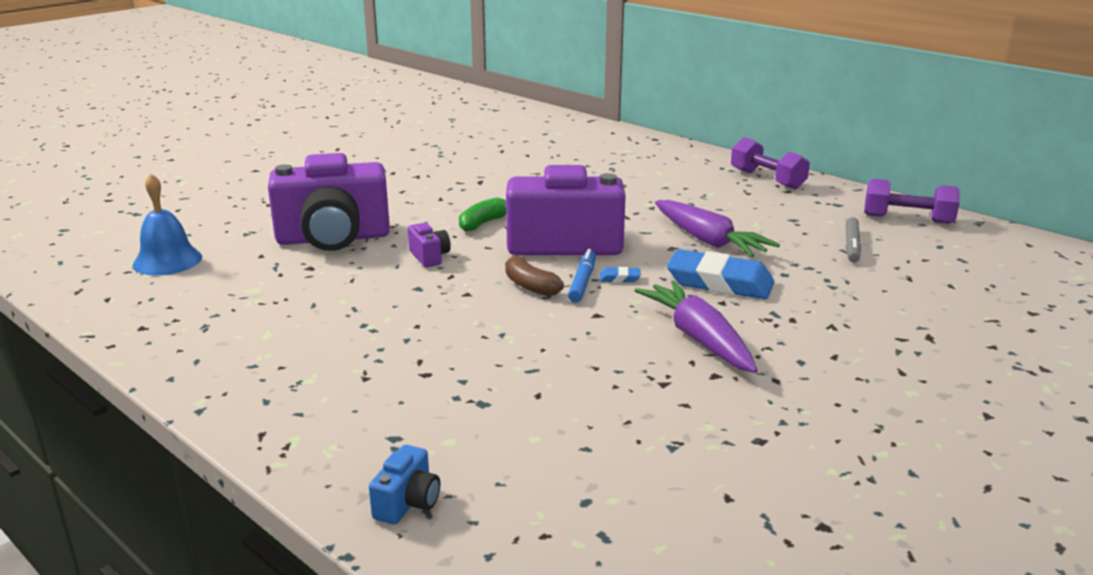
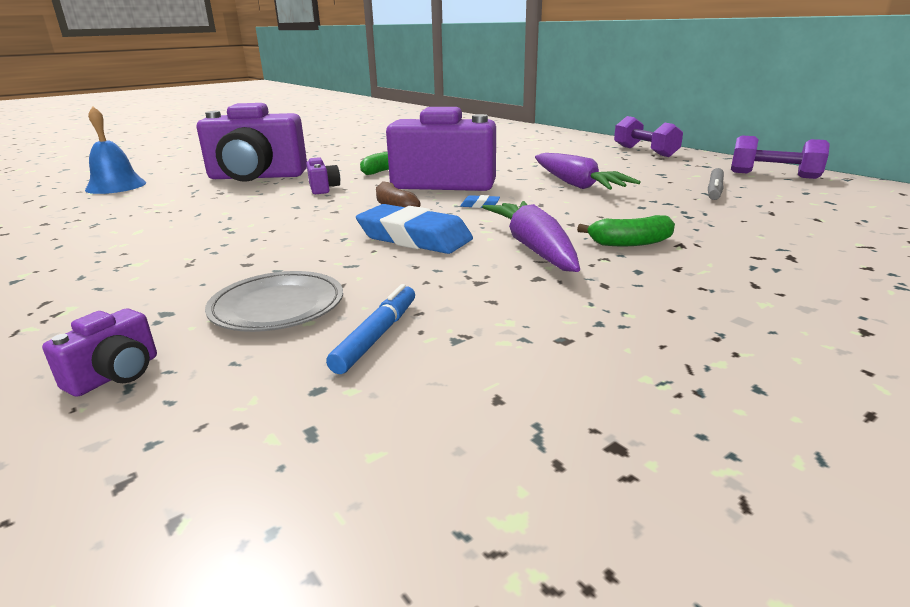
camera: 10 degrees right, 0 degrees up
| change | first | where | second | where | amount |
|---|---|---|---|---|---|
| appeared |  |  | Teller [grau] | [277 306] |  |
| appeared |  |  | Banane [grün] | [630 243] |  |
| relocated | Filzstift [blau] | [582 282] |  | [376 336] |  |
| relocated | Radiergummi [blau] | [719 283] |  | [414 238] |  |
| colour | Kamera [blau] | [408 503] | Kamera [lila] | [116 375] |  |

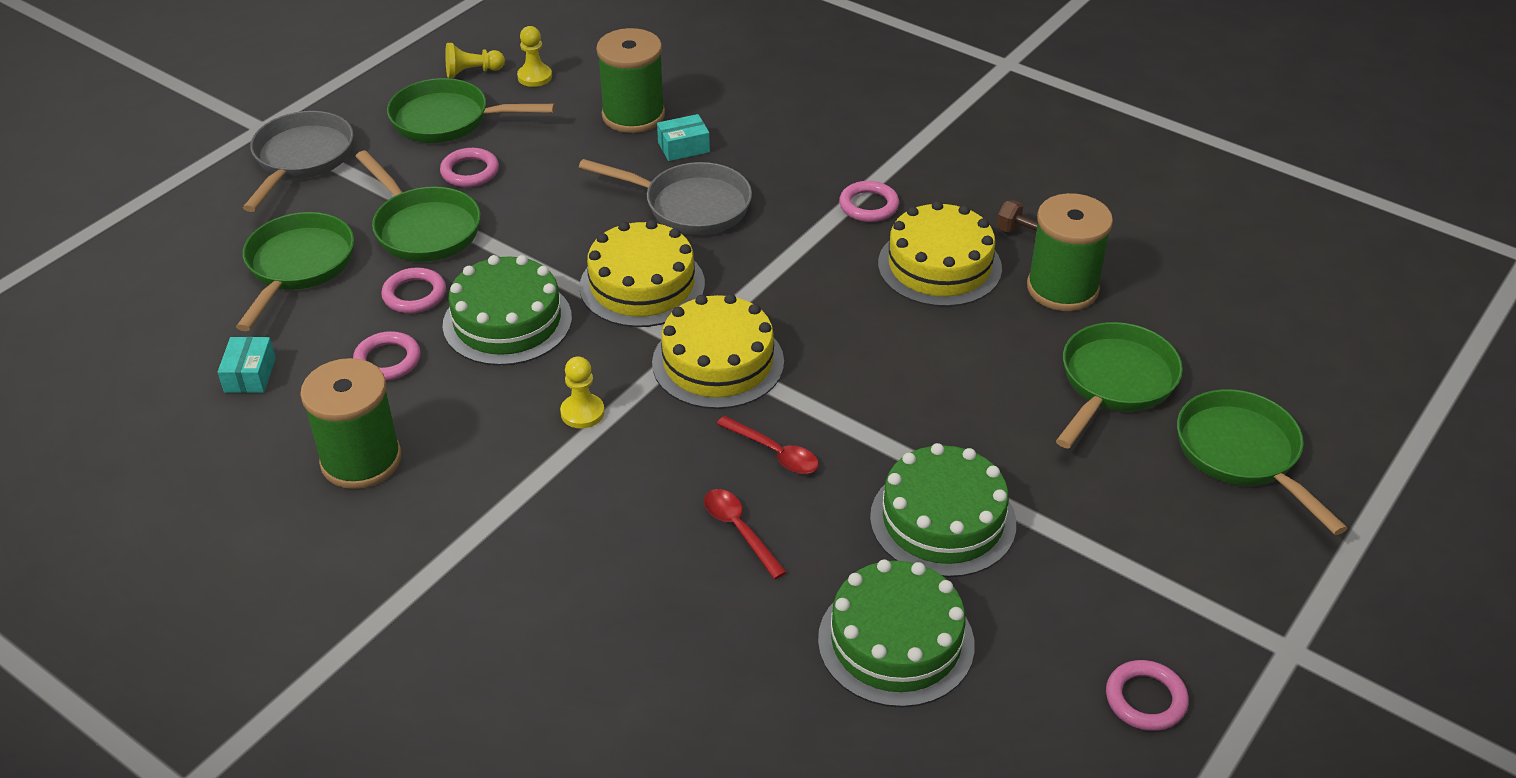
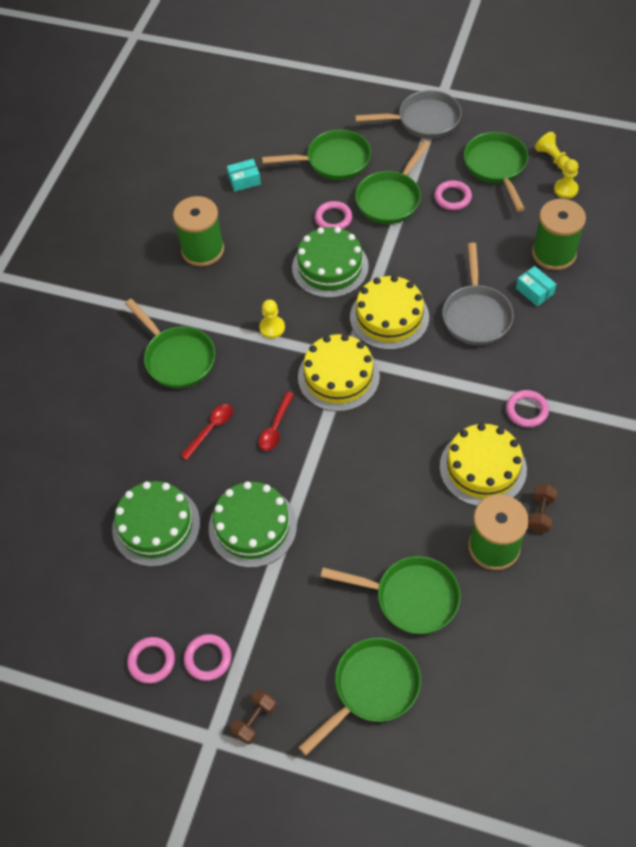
camera: 75 degrees right, 15 degrees up
| change | first | where | second | where | amount |
|---|---|---|---|---|---|
| appeared |  |  | Pfanne [grün] | [177 358] |  |
| appeared |  |  | Hantel [braun] | [254 720] |  |
| relocated | Ring [rosa] | [387 360] |  | [208 658] |  |

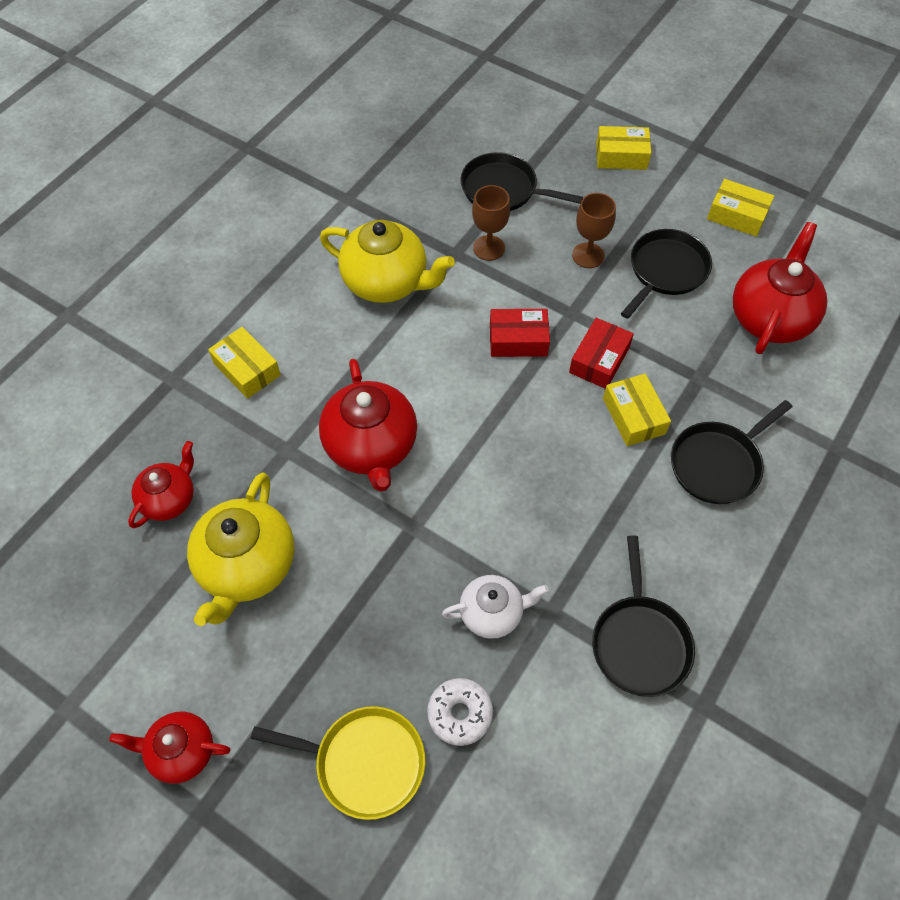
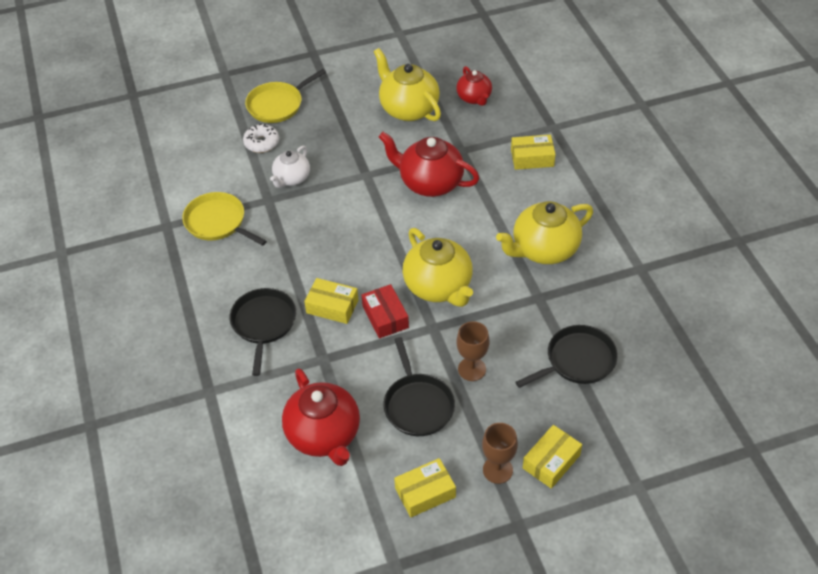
camera: 130 degrees right, 10 degrees down
| change | first | where | second | where | amount |
|---|---|---|---|---|---|
| missing | Teekanne [rot] | [181 751] |  |  |  |
| relocated | Kelch [braun] | [489 248] |  | [497 470] |  |
| exchanged | Schachtel [rot] | [518 340] | Teekanne [gelb] | [438 287] |  |
| colour | Pfanne [schwarz] | [640 642] | Pfanne [gelb] | [217 222] |  |

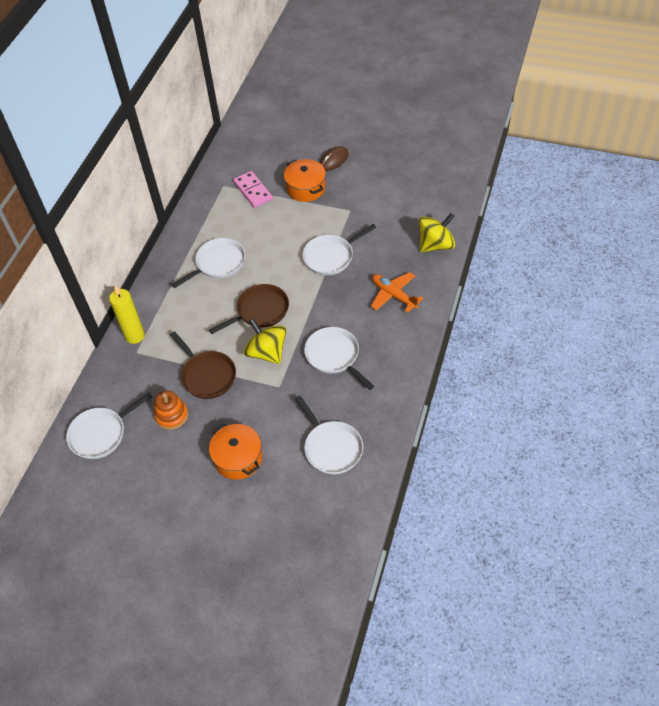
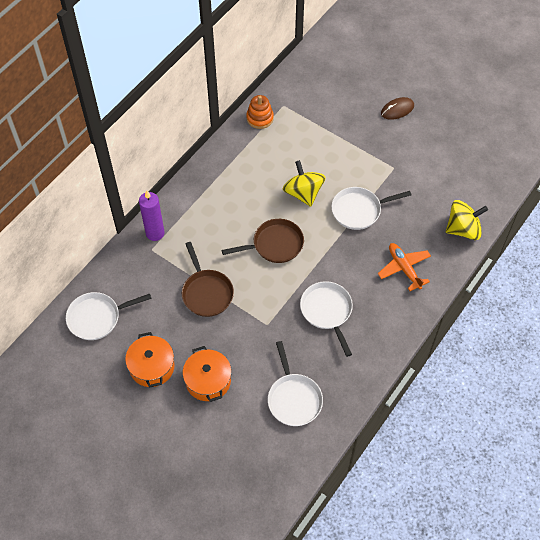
camera: 15 degrees right, 5 degrees up
| change | first | where | second | where | amount |
|---|---|---|---|---|---|
| missing | Pfanne [weiß] | [218 263] |  |  |  |
| missing | Dominostein [rosa] | [253 191] |  |  |  |
| relocated | Stapelspielzeug [orange] | [172 415] |  | [260 118] |  |
| relocated | Kreisel [gelb] | [267 352] |  | [303 193] |  |
| relocated | Kochtopf [orange] | [306 188] |  | [152 367] |  |
| colour | Kerze [gelb] | [135 336] | Kerze [lila] | [155 233] |  |

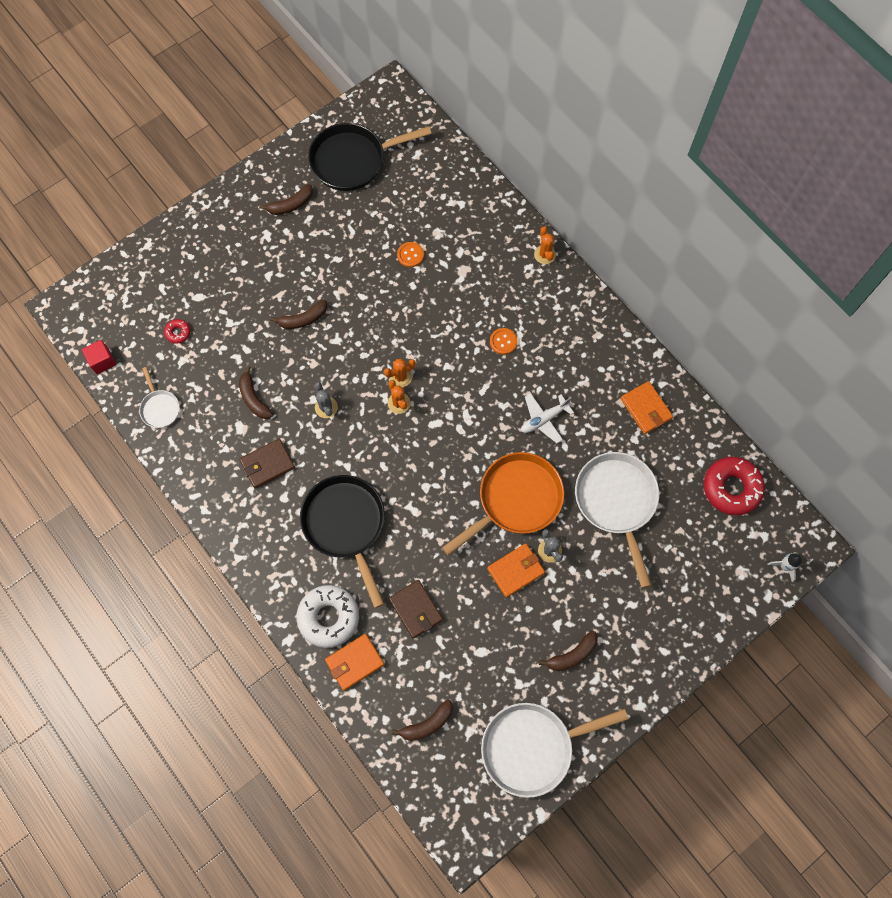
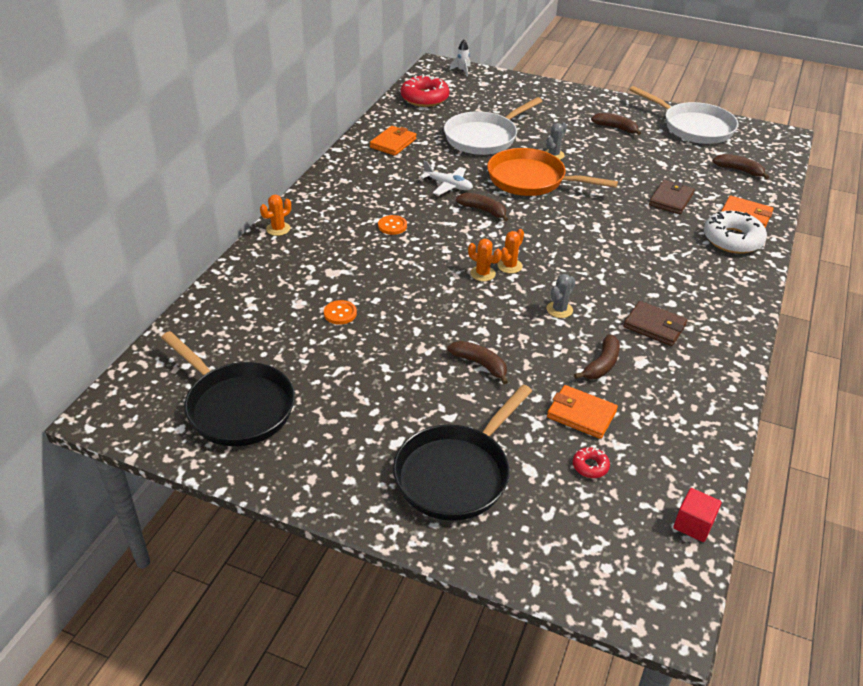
camera: 120 degrees left, 30 degrees down
| change | first | where | second | where | amount |
|---|---|---|---|---|---|
| missing | Pfanne [weiß] | [160 408] |  |  |  |
| relocated | Banane [braun] | [291 205] |  | [483 210] |  |
| relocated | Pfanne [schwarz] | [346 525] |  | [456 473] |  |
| relocated | Geldbörse [orange] | [515 571] |  | [581 414] |  |

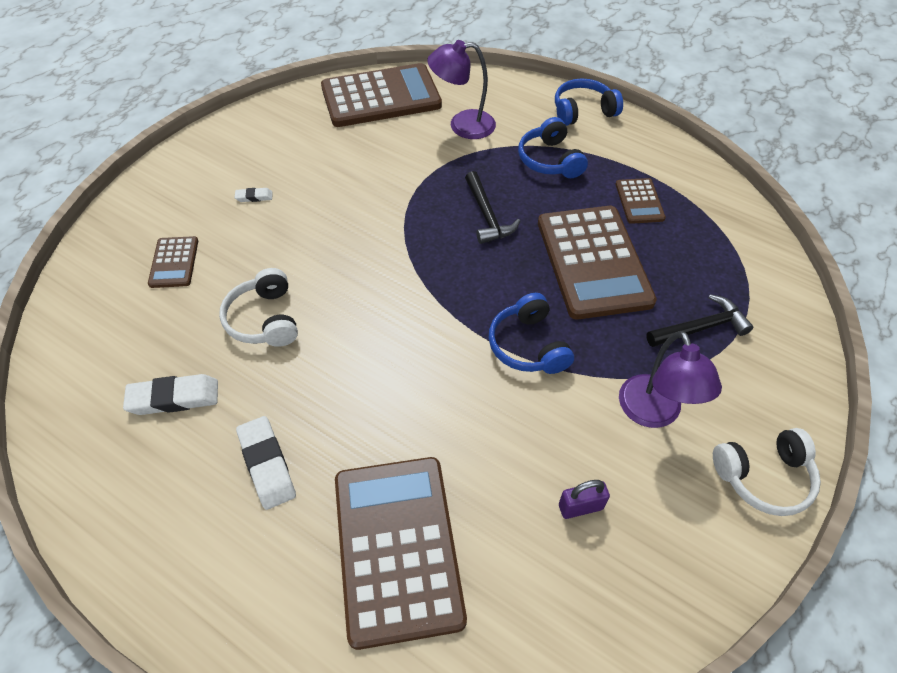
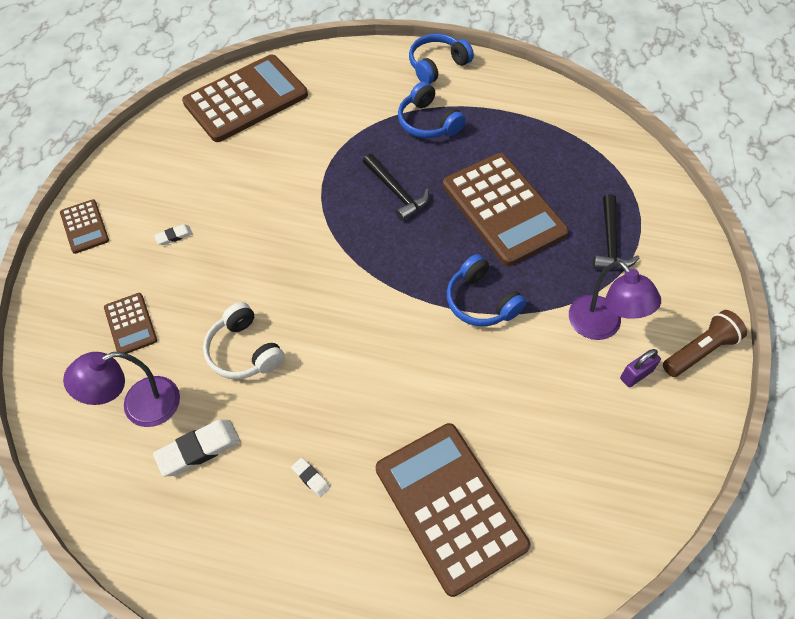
camera: 20 degrees left, 5 degrees up
| change | first | where | second | where | amount |
|---|---|---|---|---|---|
| relocated | Lampe [lila] | [462 125] |  | [139 406] |  |
| relocated | Vorhängeschloss [lila] | [580 507] |  | [636 374] |  |
| relocated | Taschenrechner [braun] | [639 201] |  | [84 227] |  |
| exchanged | Kopfhörer [weiß] | [764 477] | Taschenlampe [braun] | [699 350] |  |
| spun | Hammer [schwarz] | [700 328] |  | [610 242] | 135 degrees clockwise |
| size | Radiergummi [weiß] | [267 465] |  | [311 478] | x0.51 |

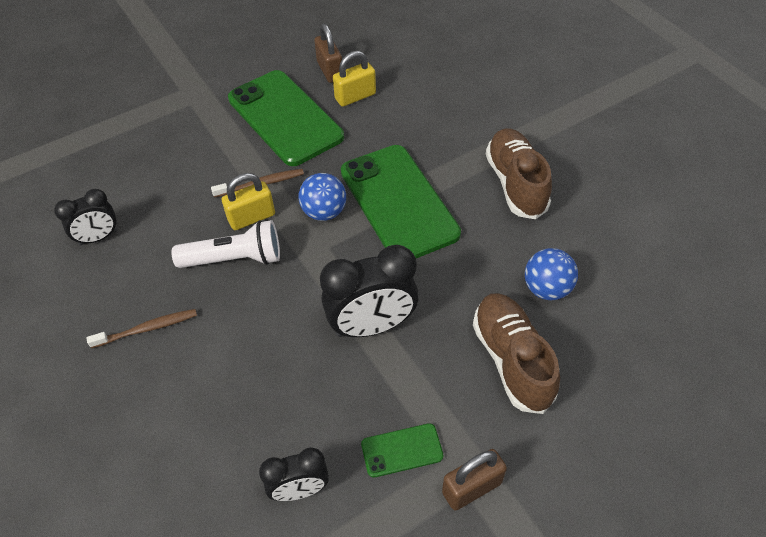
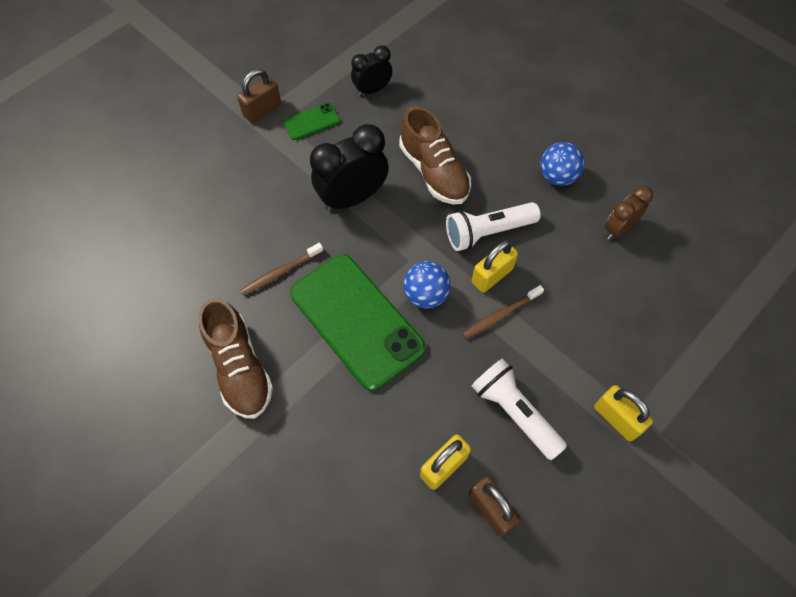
camera: 165 degrees right, 10 degrees up
| change | first | where | second | where | amount |
|---|---|---|---|---|---|
| appeared |  |  | Vorhängeschloss [gelb] | [616 418] |  |
| relocated | Zahnbürste [braun] | [147 329] |  | [280 272] |  |
| relocated | Schuh [braun] | [512 360] |  | [434 172] |  |
| relocated | Ball [blau] | [546 288] |  | [557 176] |  |
| exchanged | Handy [grün] | [285 118] | Taschenlampe [weiß] | [514 412] |  |
| colour | Wecker [schwarz] | [98 237] | Wecker [braun] | [618 229] |  |

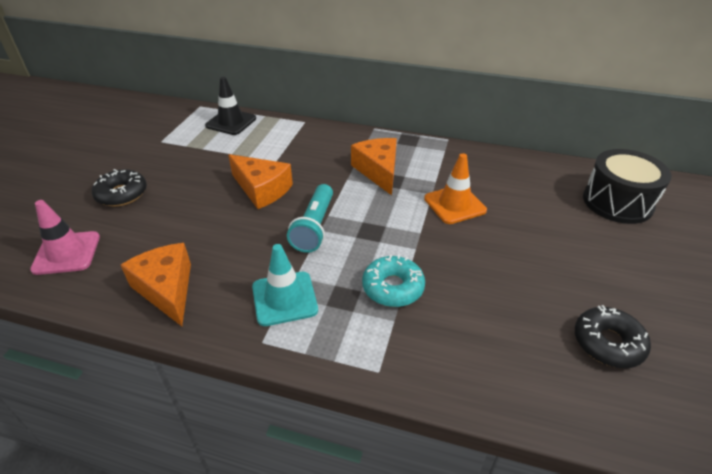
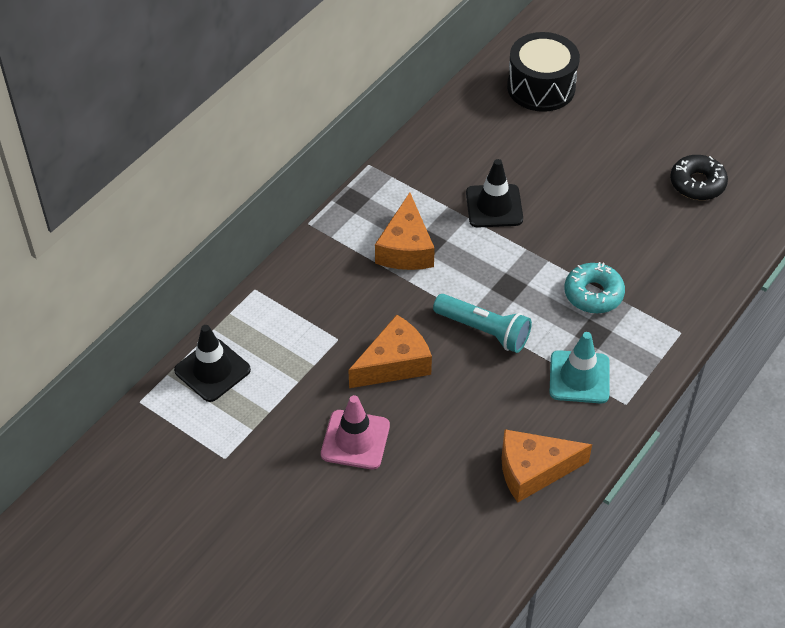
camera: 70 degrees left, 10 degrees up
| change | first | where | second | where | amount |
|---|---|---|---|---|---|
| missing | Donut [schwarz] | [122 194] |  |  |  |
| relocated | Leitkegel [rosa] | [67 253] |  | [355 440] |  |
| colour | Leitkegel [orange] | [454 204] | Leitkegel [schwarz] | [494 206] |  |
| spun | Käse [orange] | [378 171] |  | [406 248] | 90 degrees counterclockwise |

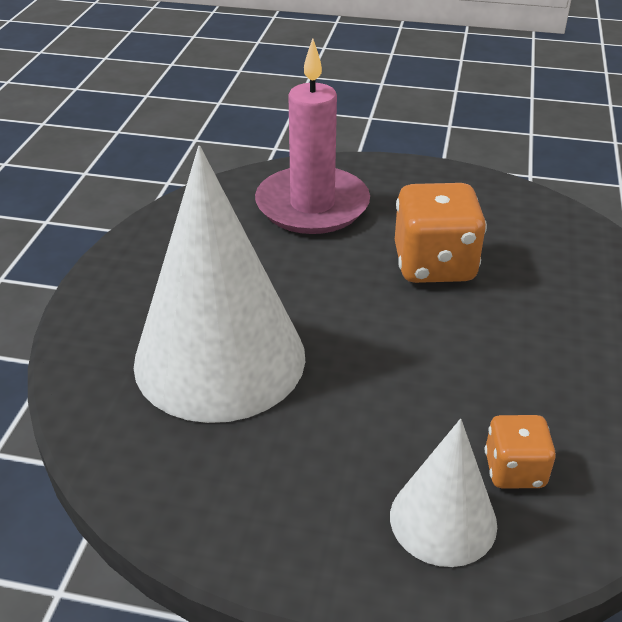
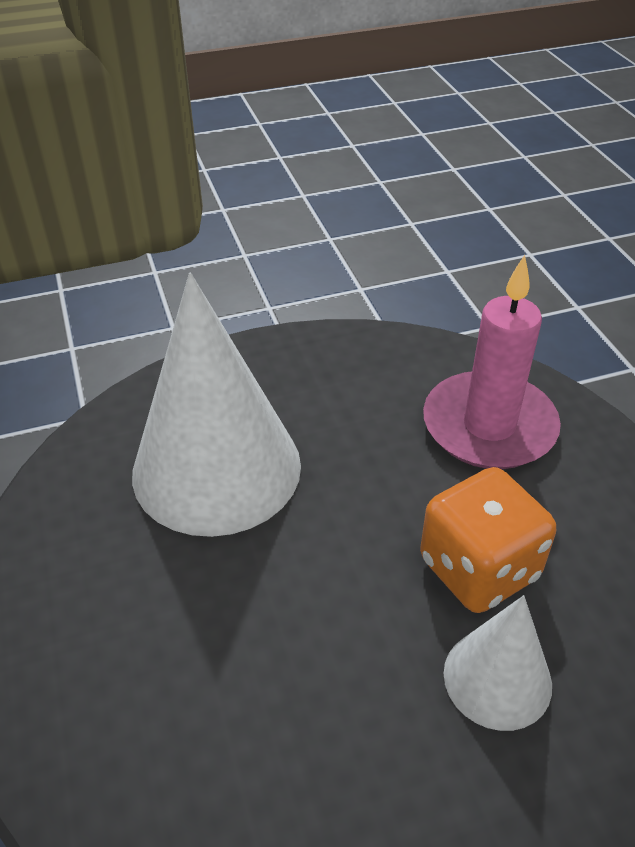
camera: 60 degrees right, 5 degrees up
| change | first | where | second | where | amount |
|---|---|---|---|---|---|
| missing | Spielwürfel [orange] | [514 470] |  |  |  |
| relocated | Kegel [weiß] | [443 520] |  | [497 678] |  |

